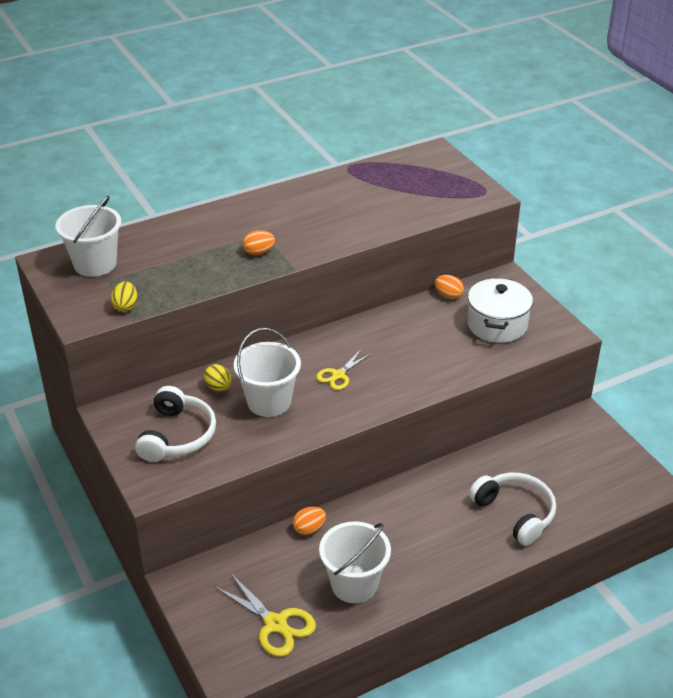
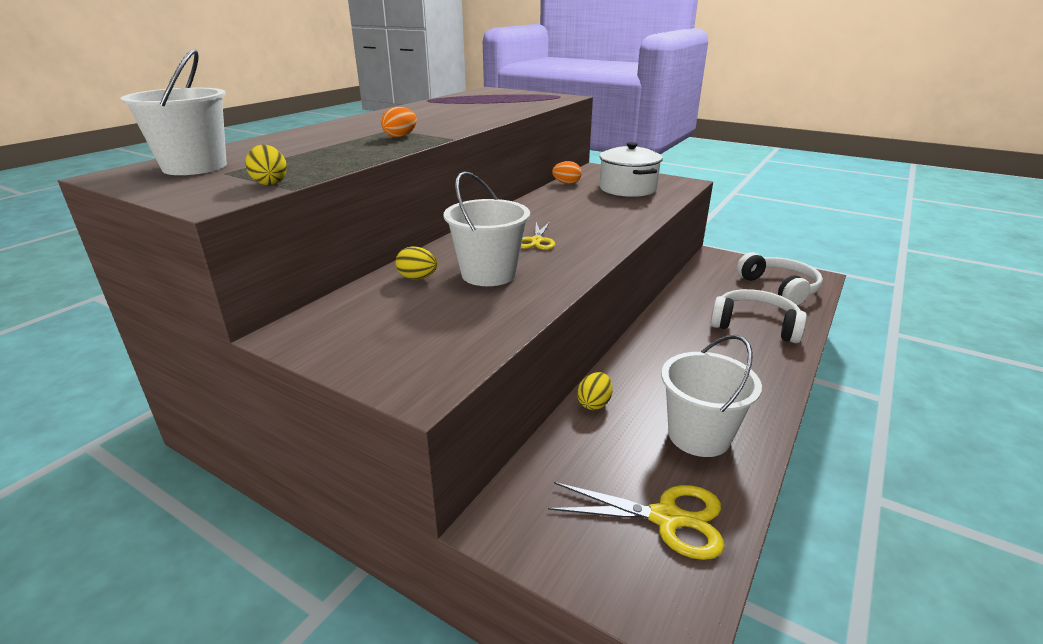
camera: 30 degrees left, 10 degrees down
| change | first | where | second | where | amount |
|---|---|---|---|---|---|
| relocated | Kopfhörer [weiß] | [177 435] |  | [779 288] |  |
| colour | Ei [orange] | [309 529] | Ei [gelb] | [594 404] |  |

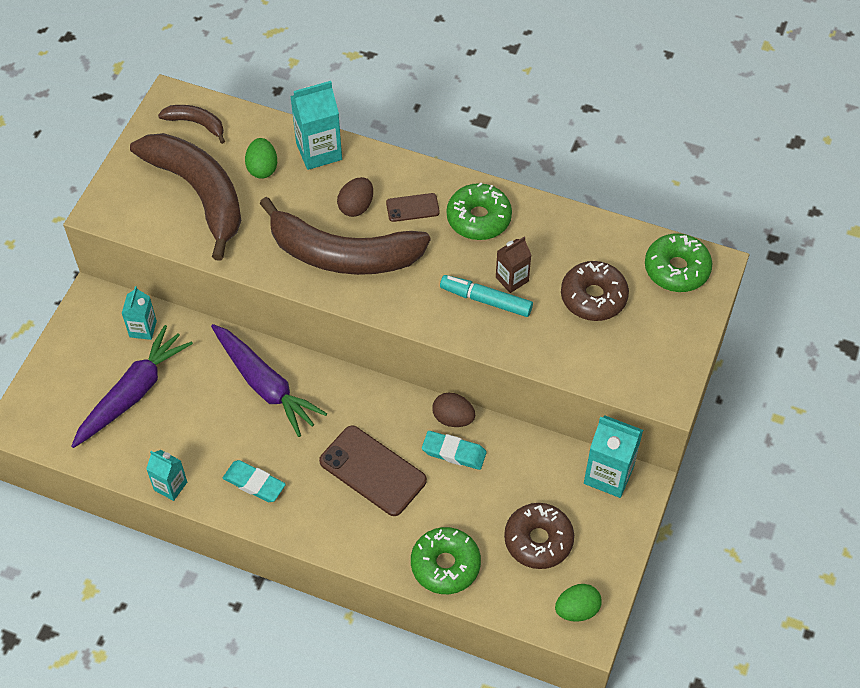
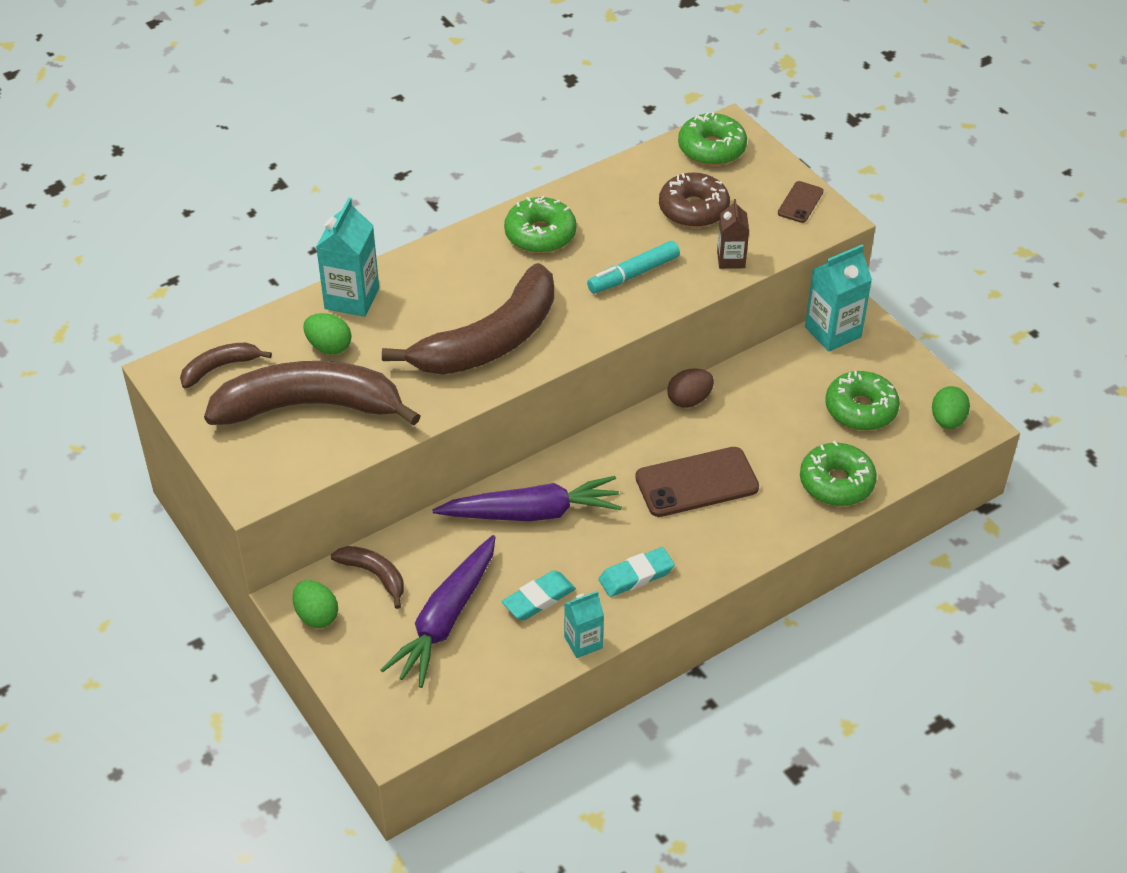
camera: 55 degrees left, 10 degrees down
| change | first | where | second | where | amount |
|---|---|---|---|---|---|
| missing | Ei [braun] | [356 206] |  |  |  |
| appeared |  |  | Ei [grün] | [316 616] |  |
| relocated | Handy [braun] | [412 208] |  | [800 202] |  |
| relocated | Radiergummi [türkis] | [454 452] |  | [539 599] |  |
| relocated | Getränkekarton [braun] | [512 279] |  | [731 259] |  |
| exchanged | Getränkekarton [türkis] | [143 329] | Banane [braun] | [374 575] |  |
| colour | Donut [braun] | [538 540] | Donut [grün] | [860 409] |  |
| spun | Karotte [lila] | [133 393] |  | [445 620] | 135 degrees counterclockwise |

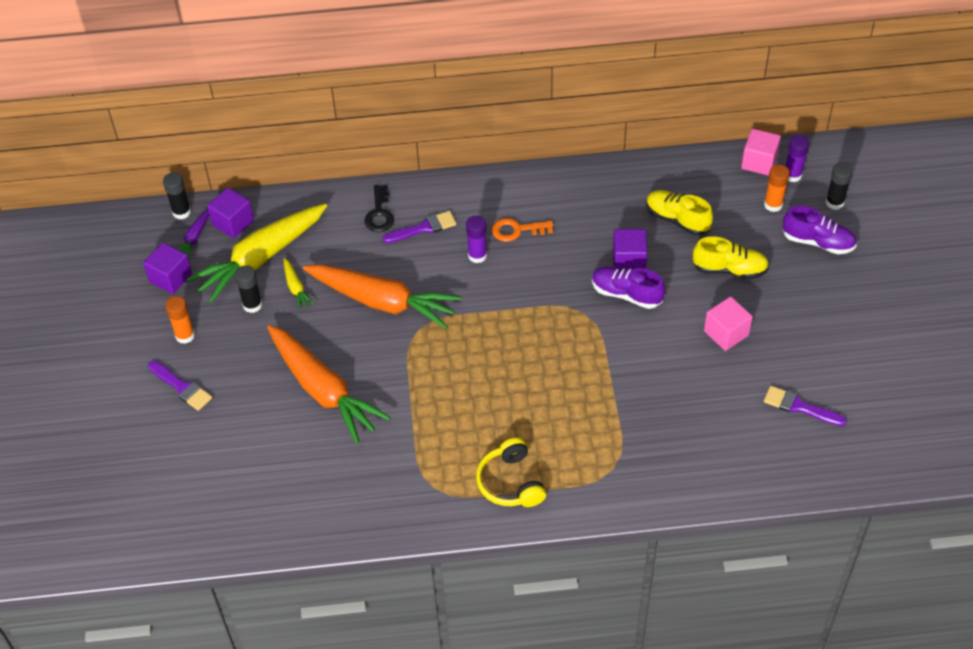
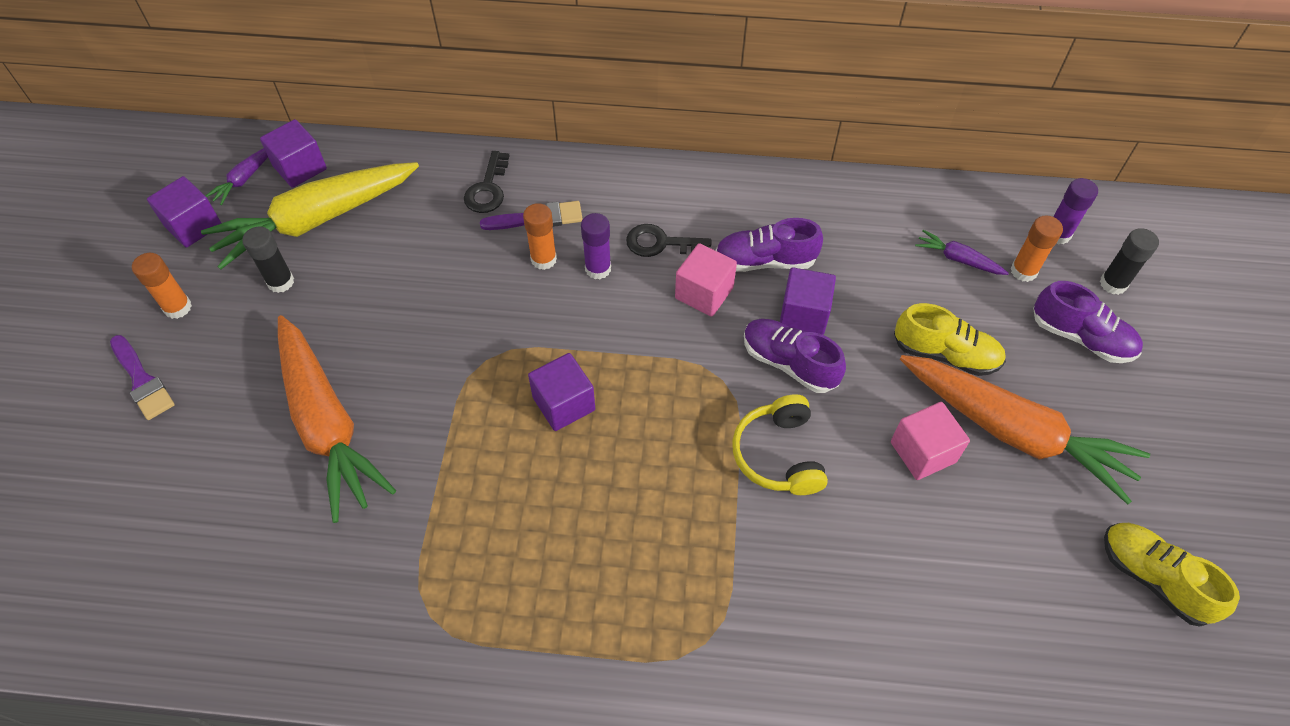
camera: 10 degrees right, 5 degrees up
| change | first | where | second | where | amount |
|---|---|---|---|---|---|
| missing | Klebestift [schwarz] | [181 212] |  |  |  |
| missing | Karotte [gelb] | [296 288] |  |  |  |
| missing | Pinsel [lila] | [799 407] |  |  |  |
| appeared |  |  | Klebestift [orange] | [543 259] |  |
| appeared |  |  | Kubus [lila] | [564 404] |  |
| appeared |  |  | Schuh [lila] | [765 261] |  |
| appeared |  |  | Karotte [lila] | [958 259] |  |
| relocated | Karotte [orange] | [382 302] |  | [1013 432] |  |
| relocated | Kopfhörer [gelb] | [510 482] |  | [778 455] |  |
| relocated | Schuh [gelb] | [677 220] |  | [1153 578] |  |
| relocated | Kubus [rosa] | [759 162] |  | [704 293] |  |
| colour | Schlüssel [orange] | [517 230] | Schlüssel [schwarz] | [661 243] |  |

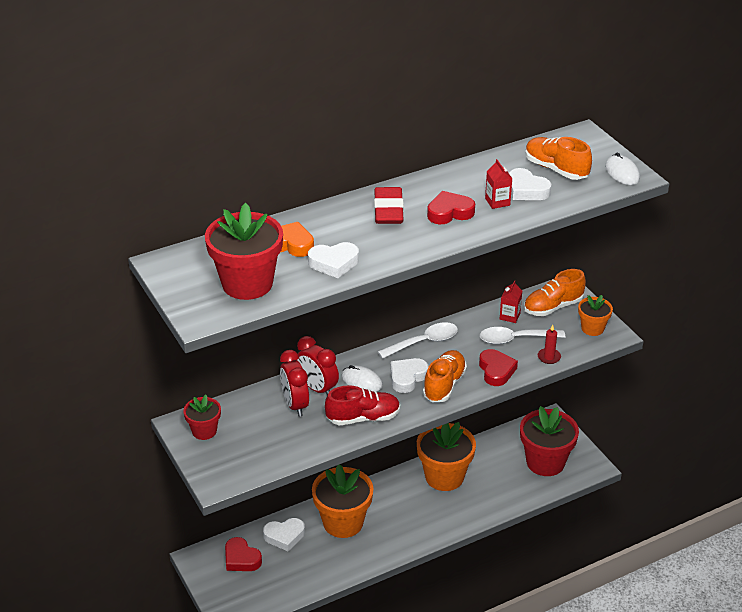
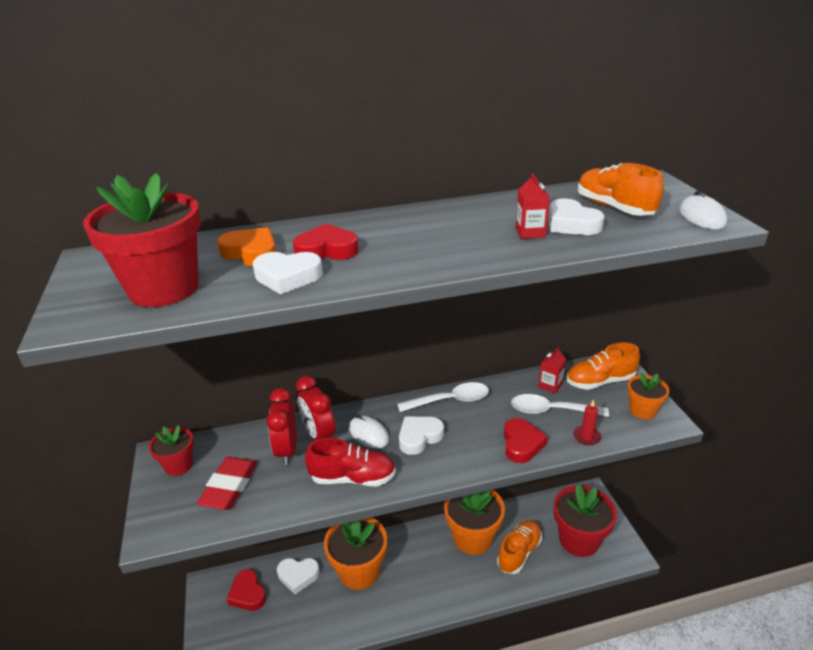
camera: 15 degrees right, 5 degrees down
| change | first | where | second | where | amount |
|---|---|---|---|---|---|
| relocated | Radiergummi [rot] | [388 210] |  | [229 487] |  |
| relocated | Schuh [orange] | [444 385] |  | [519 553] |  |
| relocated | Herz [rot] | [449 212] |  | [326 250] |  |

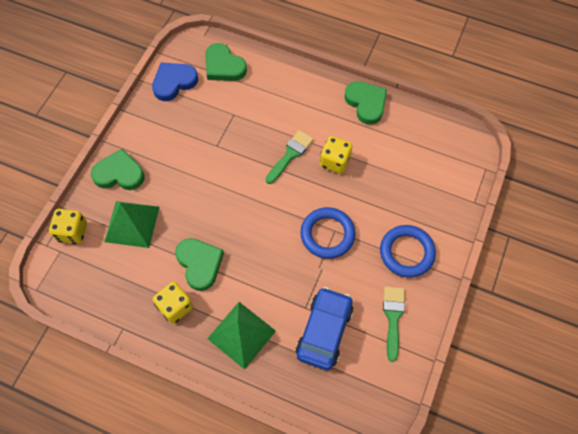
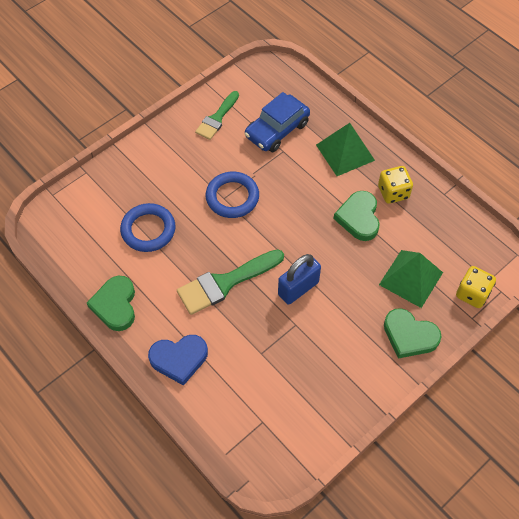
camera: 155 degrees left, 5 degrees down
| change | first | where | second | where | amount |
|---|---|---|---|---|---|
| missing | Herz [grün] | [224 66] |  |  |  |
| missing | Spielwürfel [gelb] | [335 161] |  |  |  |
| appeared |  |  | Vorhängeschloss [blau] | [298 288] |  |
| relocated | Herz [blau] | [174 82] |  | [179 359] |  |
| relocated | Ring [blau] | [406 252] |  | [148 230] |  |
| size | Pinsel [grün] | [290 155] |  | [225 283] | x1.54 |

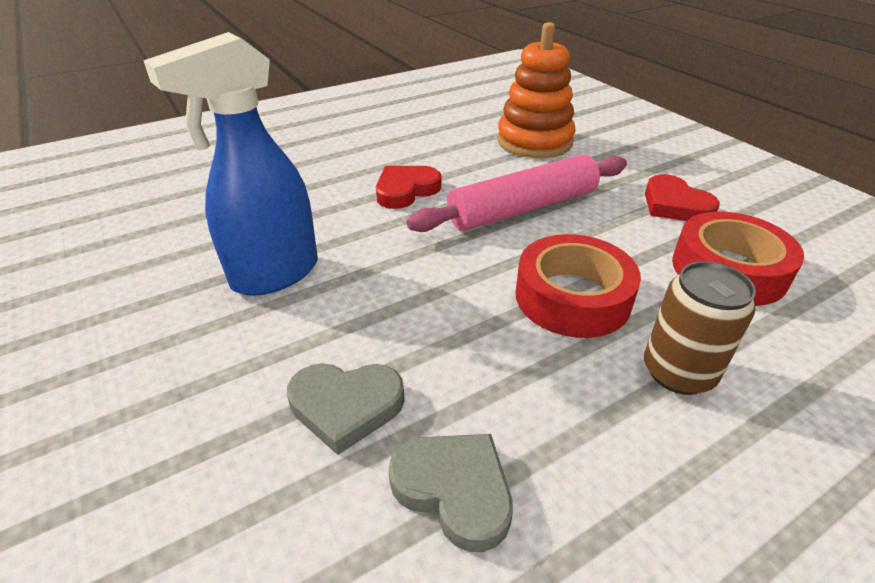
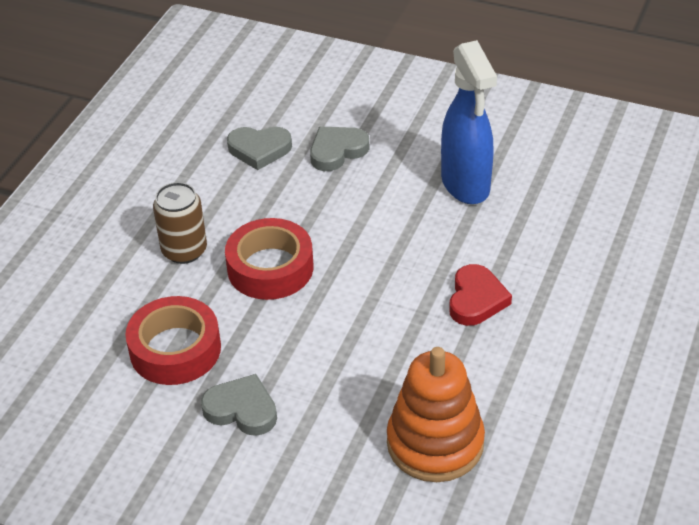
camera: 145 degrees right, 5 degrees up
| change | first | where | second | where | amount |
|---|---|---|---|---|---|
| missing | Nudelholz [rosa] | [523 208] |  |  |  |
| colour | Herz [rot] | [675 205] | Herz [grau] | [242 409] |  |
| spun | Sprühflasche [blau] | [274 275] |  | [466 185] | 150 degrees clockwise |

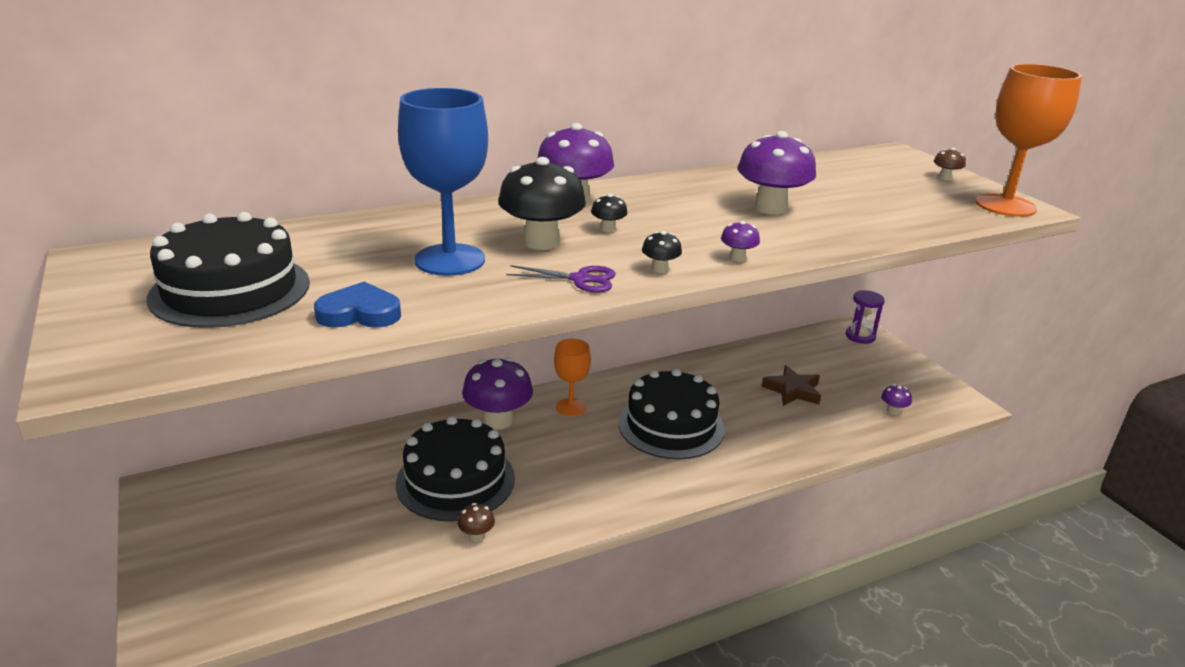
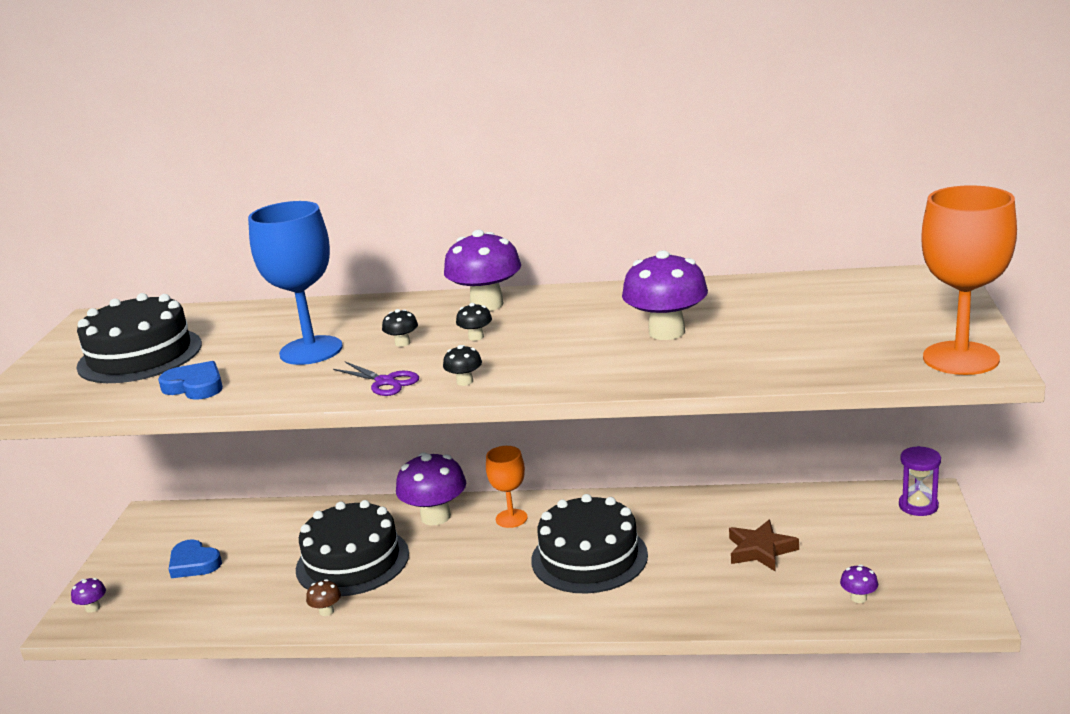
camera: 35 degrees right, 5 degrees down
| change | first | where | second | where | amount |
|---|---|---|---|---|---|
| missing | Pilz [braun] | [945 178] |  |  |  |
| appeared |  |  | Herz [blau] | [194 563] |  |
| relocated | Pilz [lila] | [737 257] |  | [93 608] |  |
| size | Pilz [schwarz] | [541 242] |  | [402 343] | x0.44 |

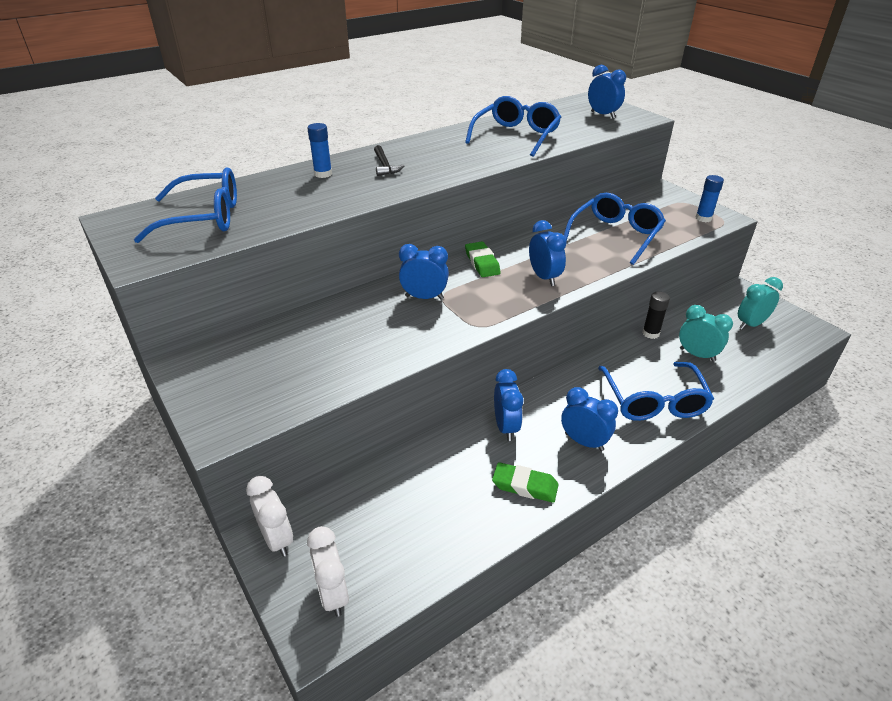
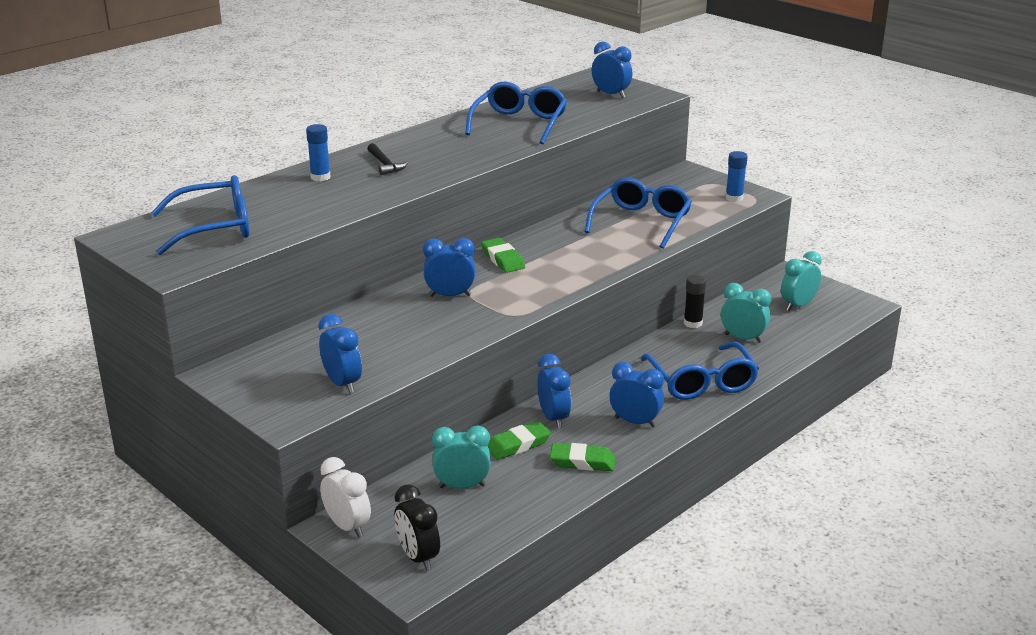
camera: 10 degrees left, 10 degrees down
| change | first | where | second | where | amount |
|---|---|---|---|---|---|
| appeared |  |  | Wecker [türkis] | [462 486] |  |
| appeared |  |  | Radiergummi [grün] | [518 445] |  |
| relocated | Wecker [blau] | [544 277] |  | [342 384] |  |
| colour | Wecker [weiß] | [333 594] | Wecker [schwarz] | [418 557] |  |

